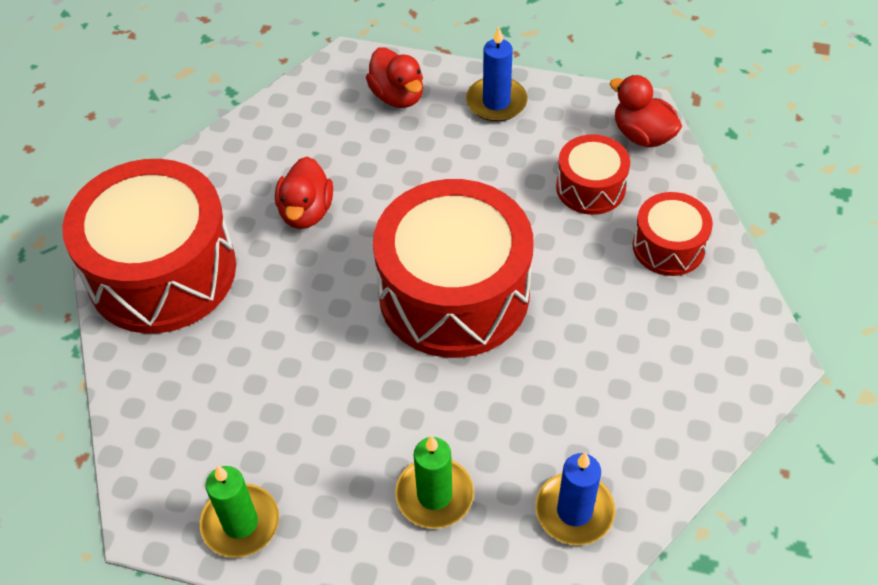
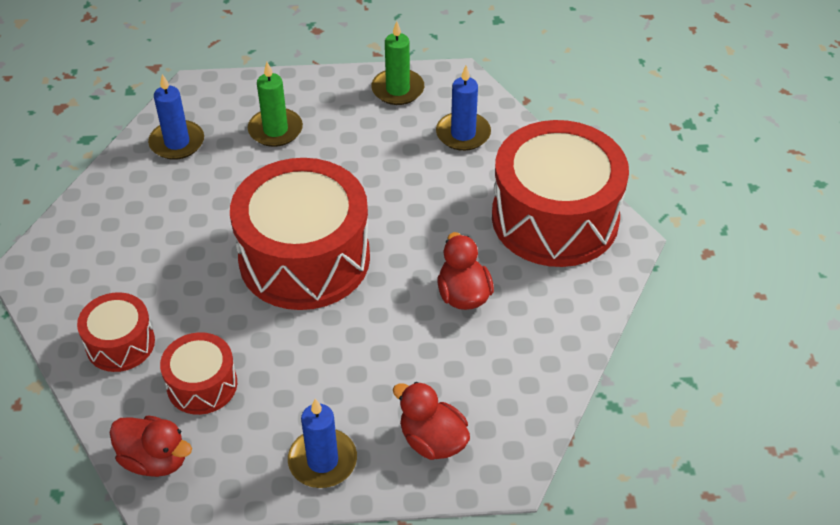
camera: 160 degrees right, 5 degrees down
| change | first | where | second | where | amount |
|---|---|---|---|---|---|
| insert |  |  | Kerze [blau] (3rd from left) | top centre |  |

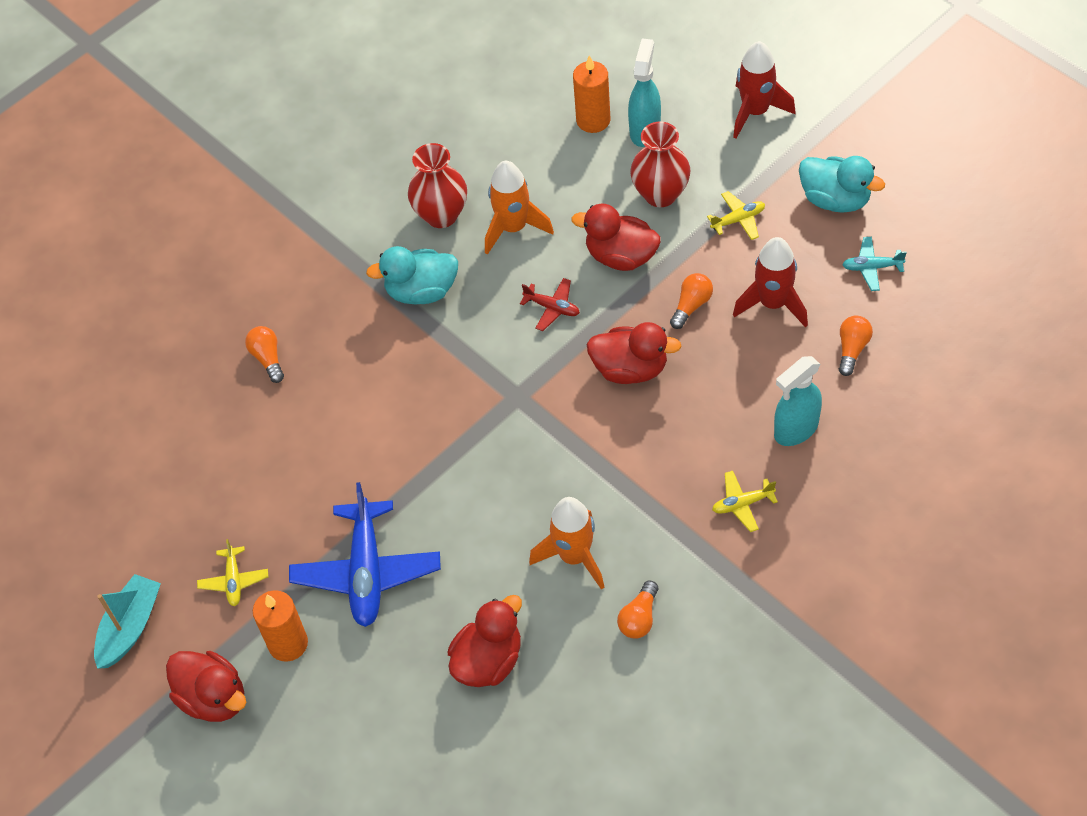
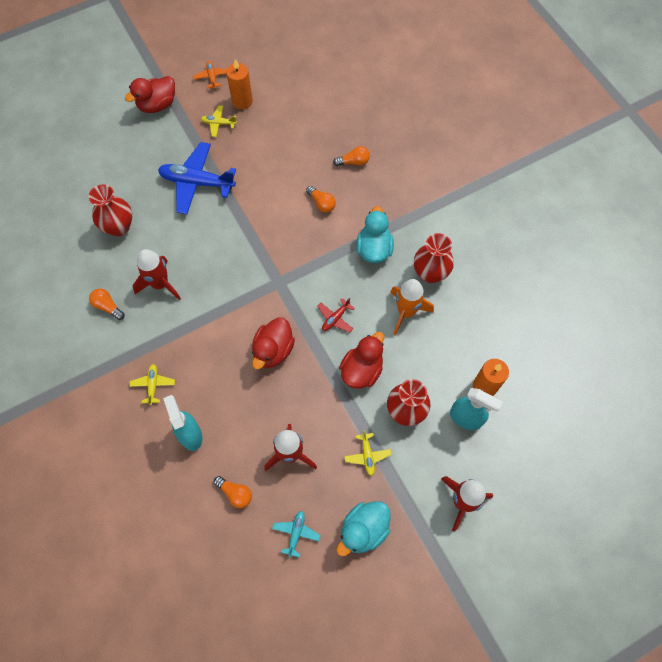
camera: 100 degrees right, 10 degrees up
| change | first | where | second | where | amount |
|---|---|---|---|---|---|
| move | Glühbirne [orange] (3rd from left) | centre |  | top centre |  |
| recolor | Rakete [orange] (2nd from left) | centre | Rakete [rot] (1st from left) | middle left |  |
| replace | Boot [türkis] | bottom left | Flugzeug [orange] | top left |  |
| move | Kerze [orange] (1st from left) | bottom left |  | top centre |  |
| replace | Ente [rot] (2nd from left) | bottom centre | Vase [rot] (1st from left) | top left |  |

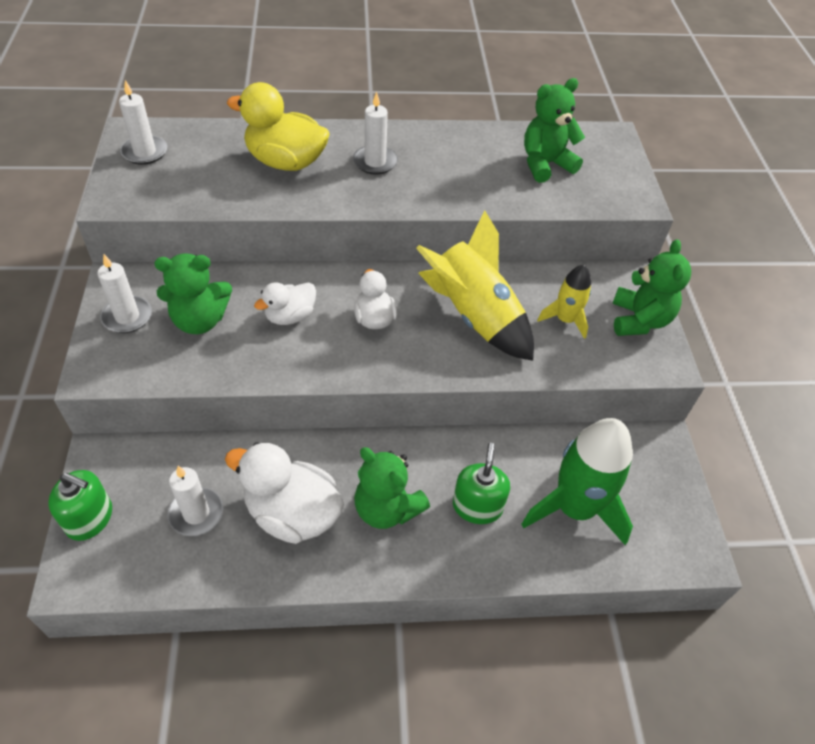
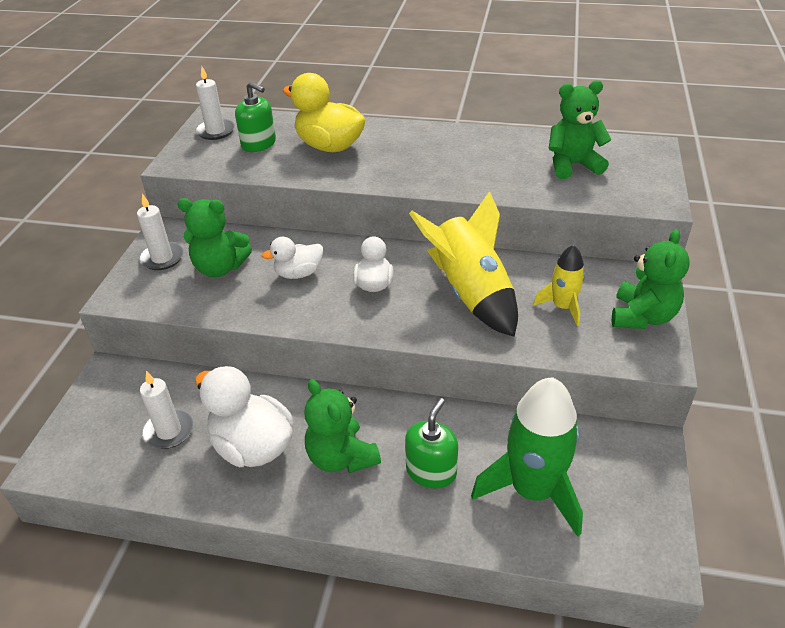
camera: 20 degrees right, 10 degrees down
| change | first | where | second | where | amount |
|---|---|---|---|---|---|
| delete | Kerze [weiß] (4th from left) | top centre |  |  |  |
| move | Seifenspender [grün] (1st from left) | bottom left |  | top left |  |

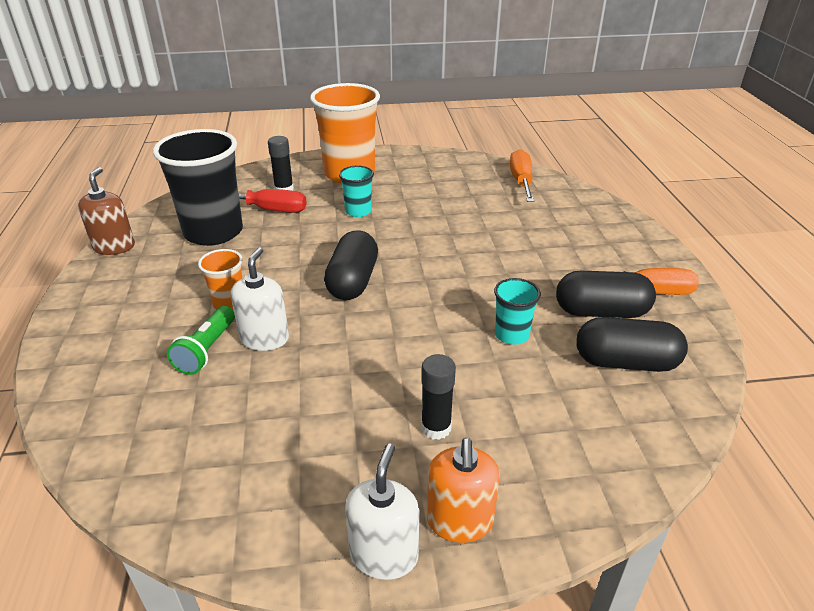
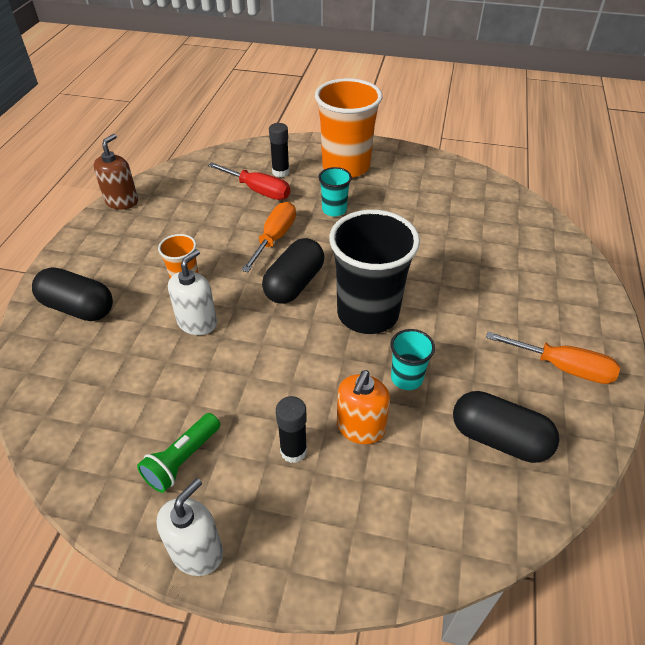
camera: 20 degrees right, 10 degrees up
| change | first | where | second | where | amount |
|---|---|---|---|---|---|
| move | Becher [schwarz] | top left |  | centre |  |
| move | Schraubenzieher [orange] (1st from left) | top centre |  | centre |  |
| move | Kapsel [schwarz] (2nd from left in the first image) | middle right | Kapsel [schwarz] (1st from left) | middle left |  |
| move | Taschenlampe [grün] | middle left |  | bottom left |  |
| move | Seifenspender [orange] | bottom centre |  | centre |  |

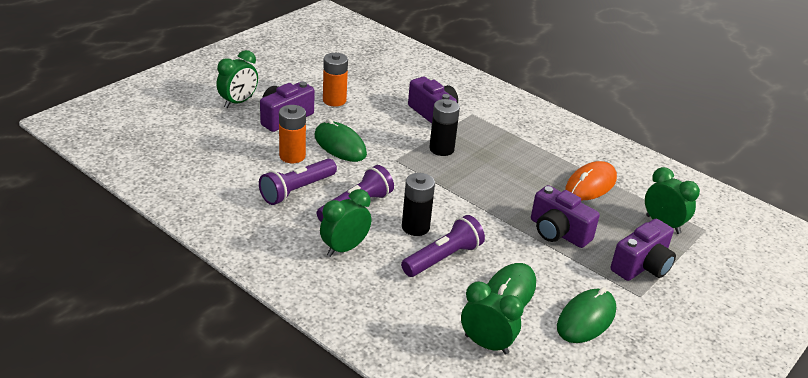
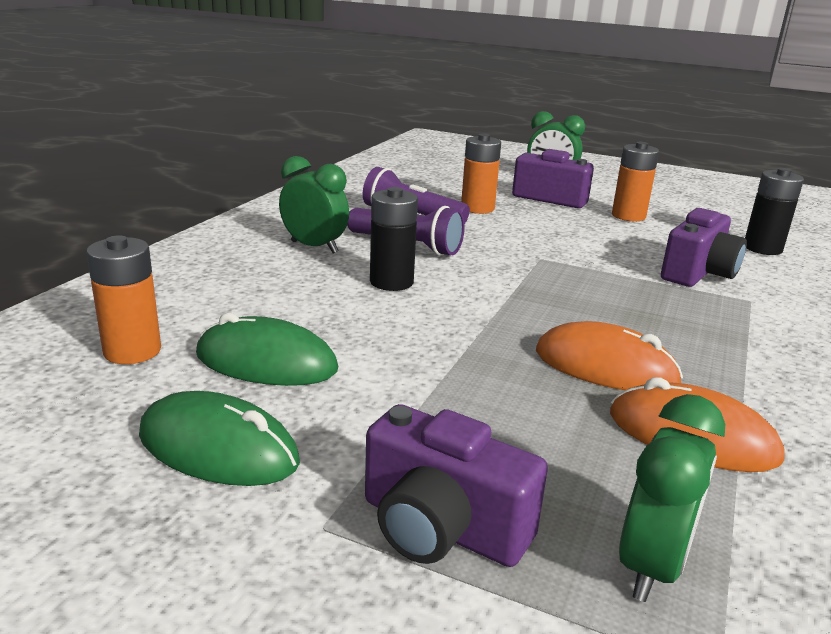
camera: 75 degrees right, 10 degrees down
| change | first | where | second | where | amount |
|---|---|---|---|---|---|
| move | Batterie [schwarz] (2nd from left) | centre |  | top right |  |
| delete | Computermaus [grün] (1st from left) | centre |  |  |  |
| delete | Kamera [lila] (3rd from left) | middle right |  |  |  |
| delete | Taschenlampe [lila] (3rd from left) | centre |  |  |  |
| replace | Wecker [grün] (3rd from left) | bottom centre | Batterie [orange] (1st from left) | middle left |  |
| insert |  |  | Computermaus [orange] (1st from left) | middle right |  |

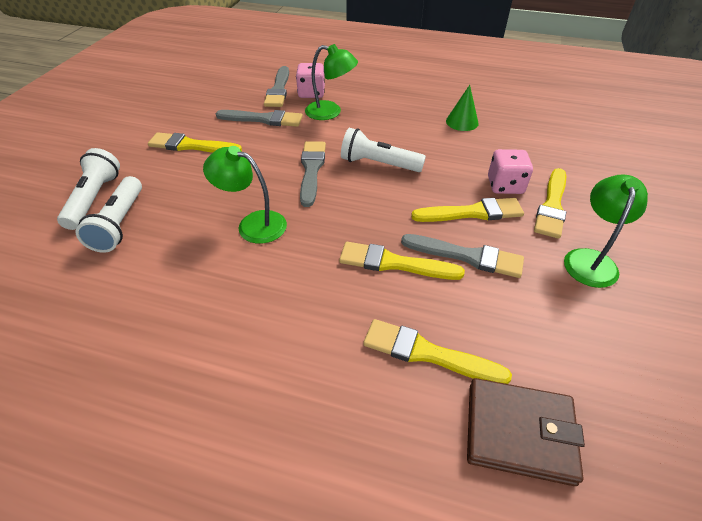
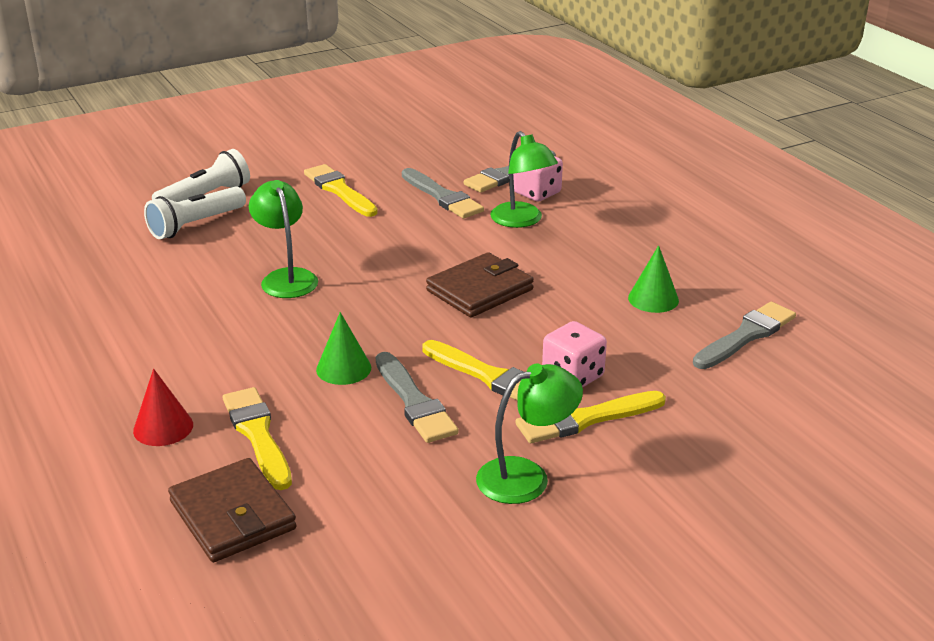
camera: 45 degrees right, 15 degrees down
| change | first | where | second | where | amount |
|---|---|---|---|---|---|
| replace | Taschenlampe [weiß] (3rd from left) | top centre | Geldbörse [braun] (2nd from left) | centre |  |
| move | Pinsel [grau] (3rd from left in the first image) | centre | Pinsel [grau] (4th from left) | middle right |  |
| replace | Pinsel [gelb] (2nd from left) | centre | Kegel [grün] (1st from left) | centre |  |
| insert |  |  | Kegel [rot] | middle left |  |

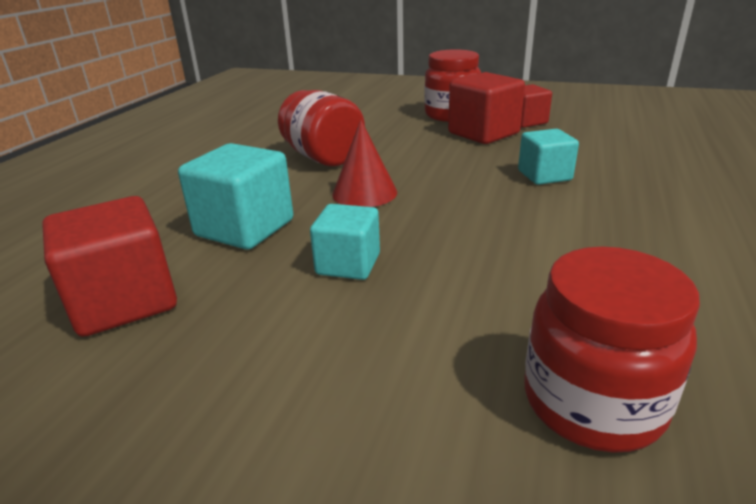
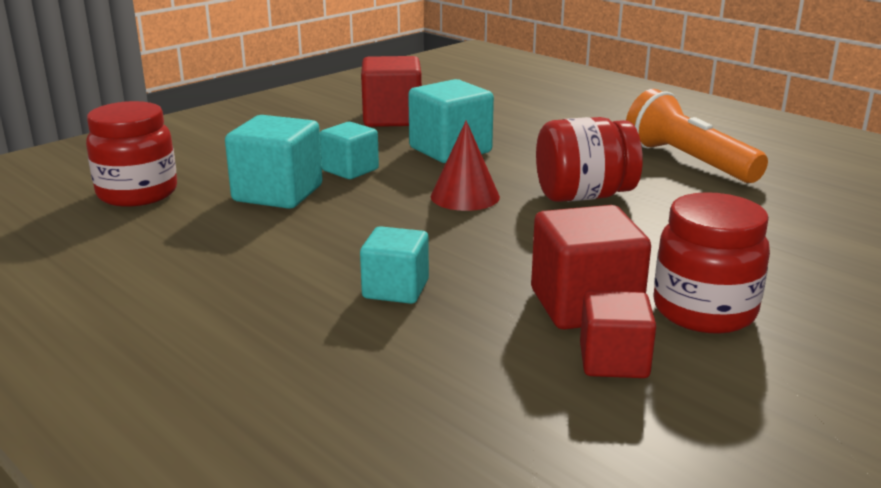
camera: 115 degrees right, 5 degrees down
| change | first | where | second | where | amount |
|---|---|---|---|---|---|
| insert |  |  | Taschenlampe [orange] | top right |  |
| insert |  |  | Kubus [türkis] (1st from left) | top left |  |

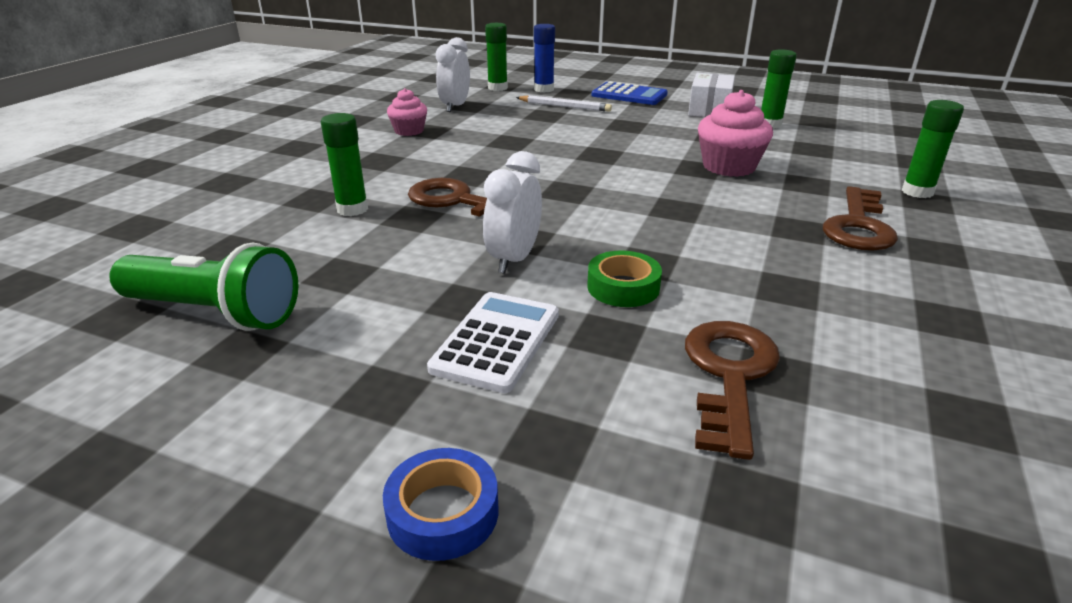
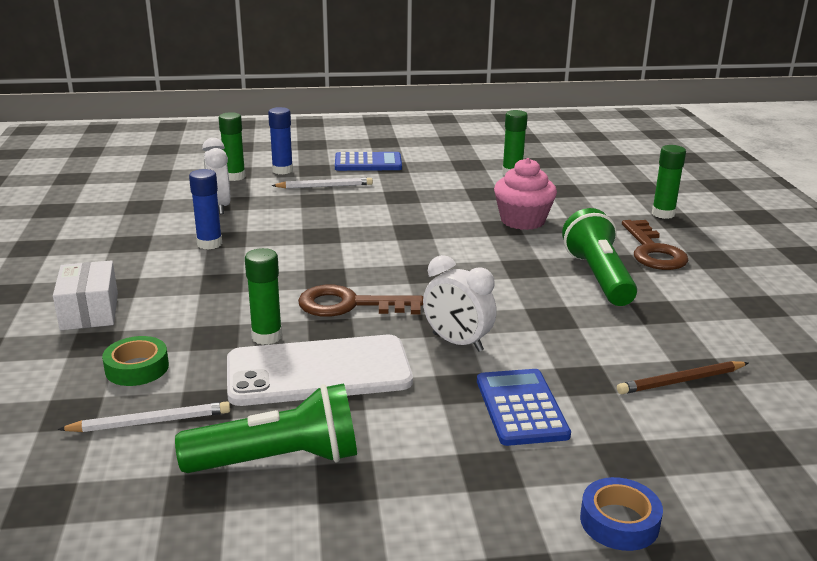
camera: 30 degrees left, 5 degrees down
| change | first | where | second | where | amount |
|---|---|---|---|---|---|
| move | Schachtel [weiß] | top centre |  | middle left |  |
| replace | Muffin [rosa] (1st from left) | top centre | Klebestift [blau] (1st from left) | middle left |  |
| rotate | Wecker [weiß] (2nd from left) | centre |  | centre | 45 degrees counterclockwise |
| move | Klebeband [grün] | centre |  | middle left |  |
| recolor | Taschenrechner [weiß] | centre | Taschenrechner [blau] (2nd from left) | bottom centre |  |
| replace | Schlüssel [braun] (2nd from left) | middle right | Bleistift [braun] | bottom right |  |
| insert |  |  | Taschenlampe [grün] (2nd from left) | middle right |  |
| insert |  |  | Handy [weiß] | centre |  |
| insert |  |  | Bleistift [weiß] (1st from left) | bottom left |  |

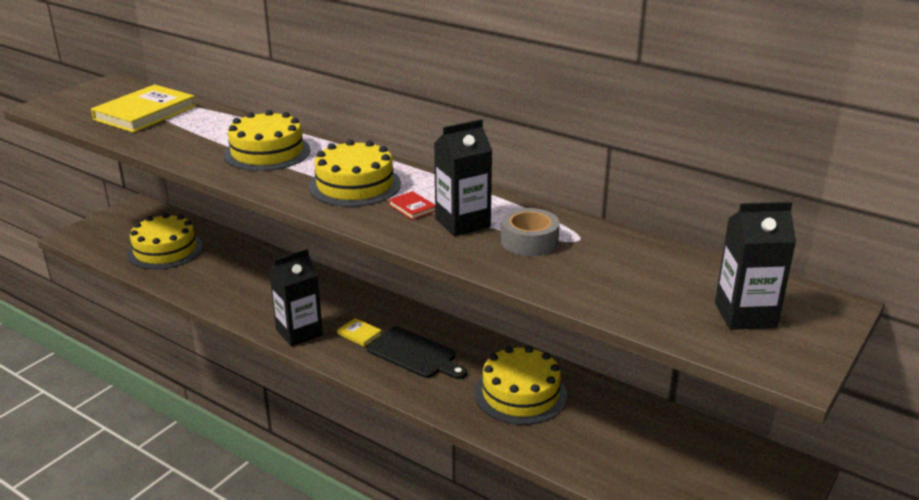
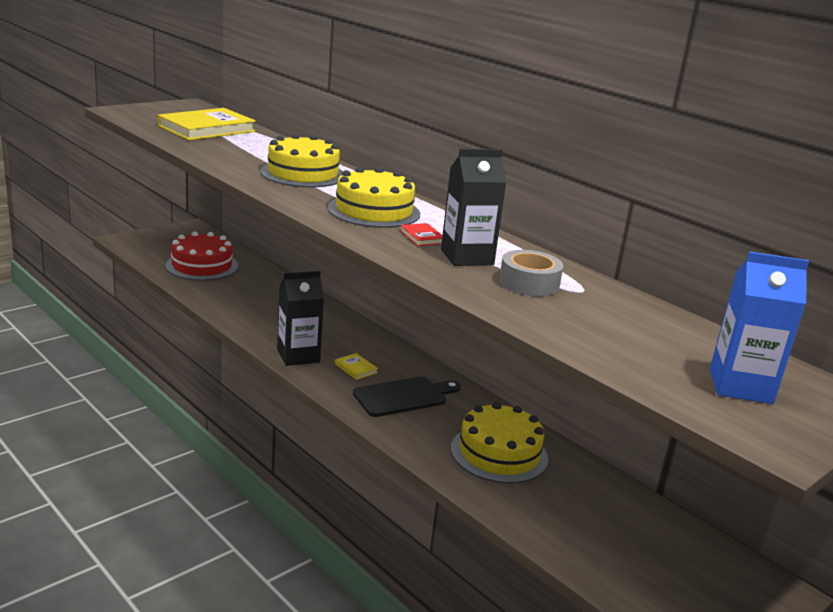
camera: 10 degrees right, 5 degrees down
| change | first | where | second | where | amount |
|---|---|---|---|---|---|
| recolor | Getränkekarton [schwarz] (3rd from left) | middle right | Getränkekarton [blau] | middle right |  |
| recolor | Kuchen [gelb] (1st from left) | middle left | Kuchen [rot] | middle left |  |
| rotate | Schneidebrett [schwarz] | bottom centre |  | centre | 75 degrees counterclockwise |

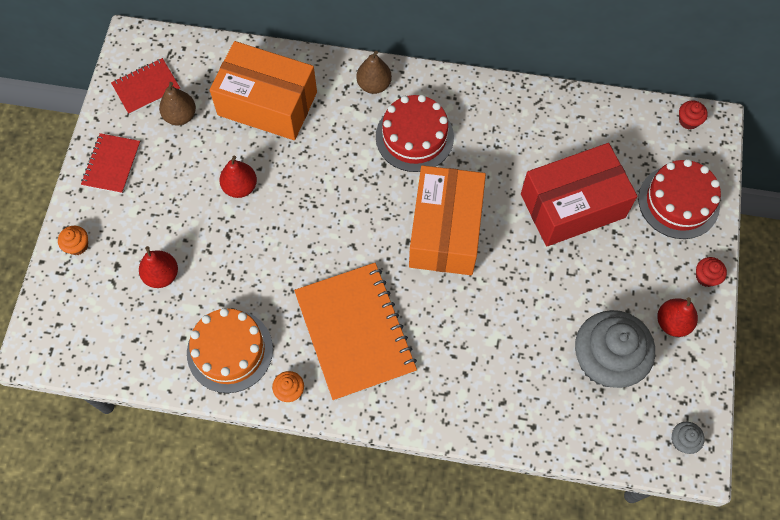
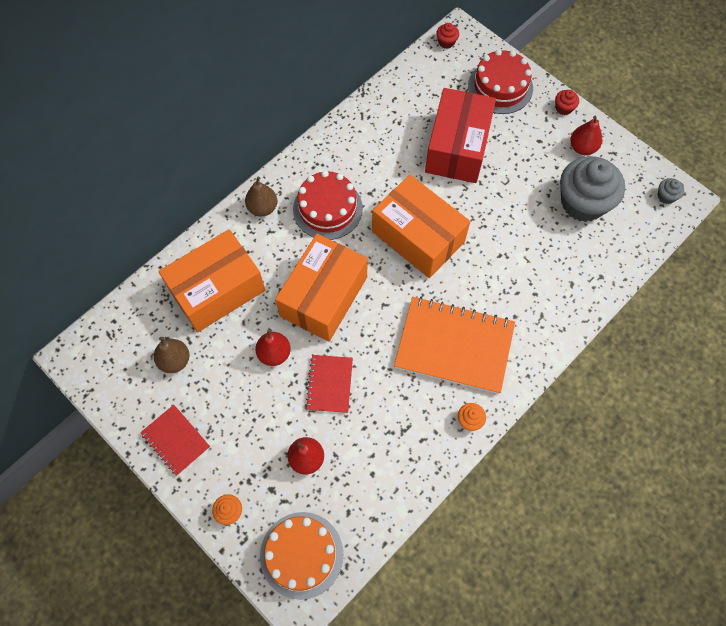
camera: 55 degrees left, 0 degrees up
| change | first | where | second | where | amount |
|---|---|---|---|---|---|
| move | Notizbuch [rot] (2nd from left) | top left |  | centre |  |
| move | Kuchen [orange] | bottom left |  | bottom centre |  |
| insert |  |  | Schachtel [orange] (2nd from left) | centre |  |

